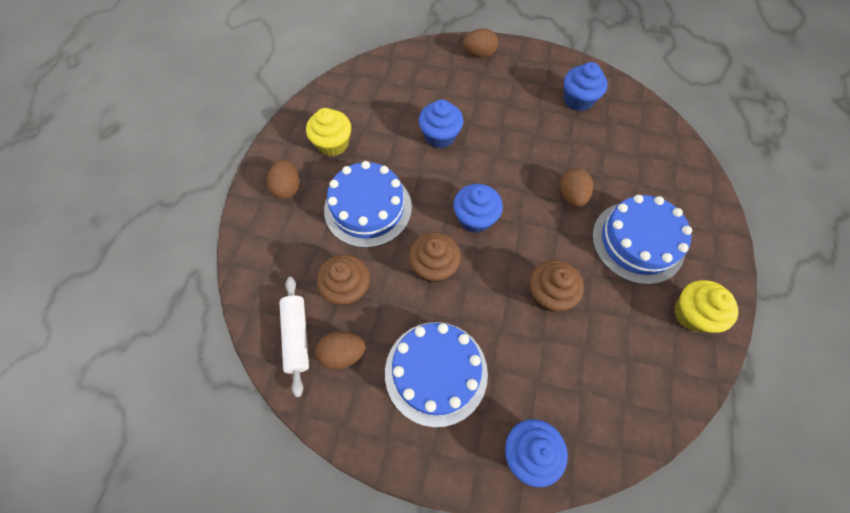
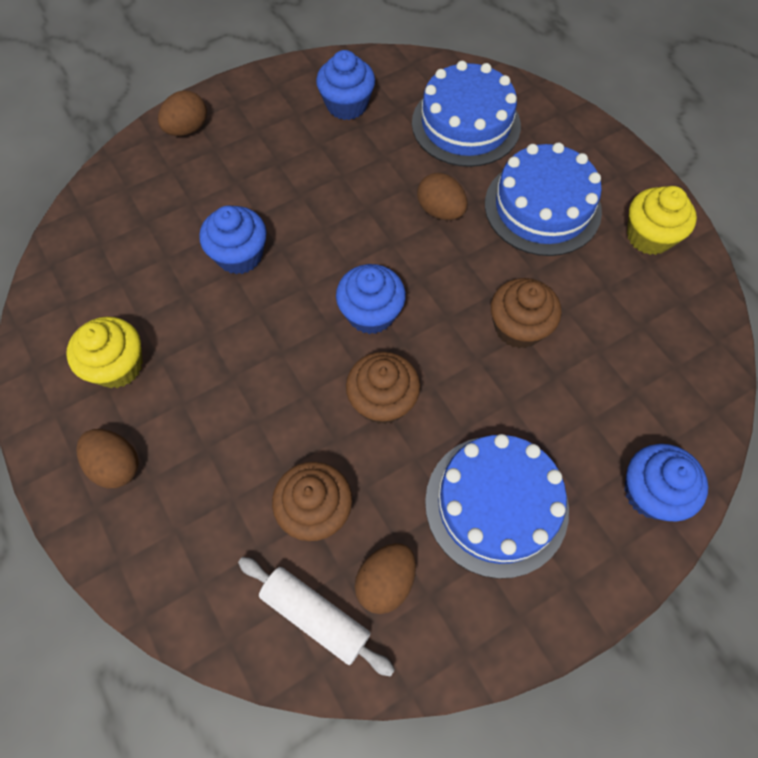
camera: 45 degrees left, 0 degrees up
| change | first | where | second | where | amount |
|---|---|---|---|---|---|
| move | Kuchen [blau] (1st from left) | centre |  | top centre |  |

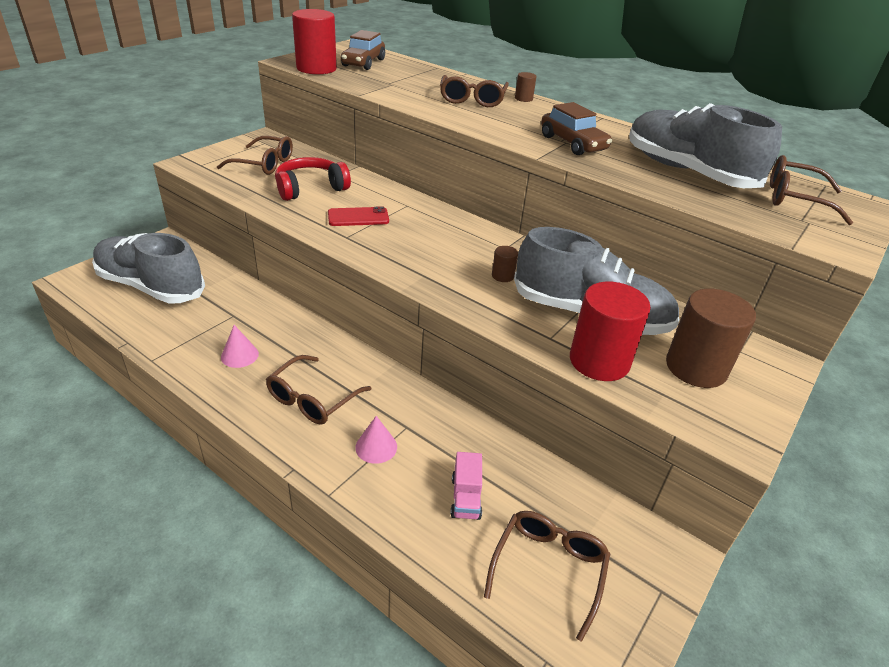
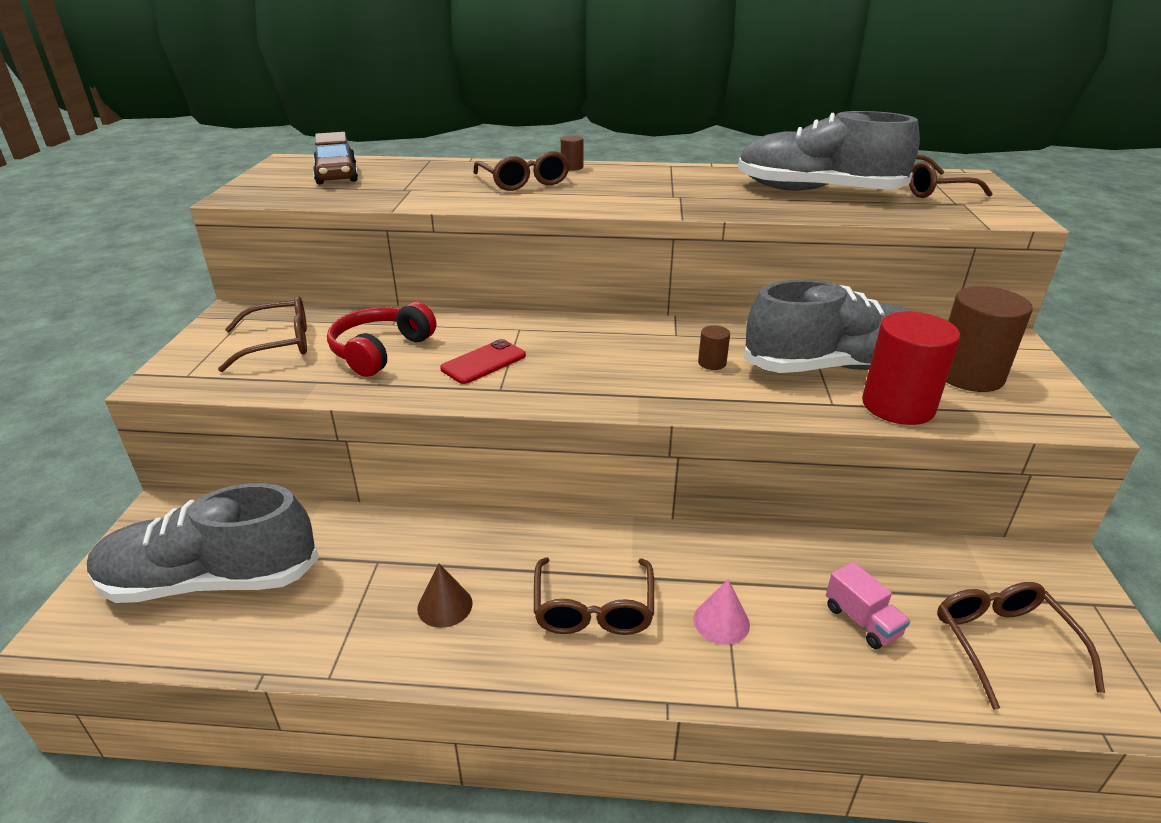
camera: 30 degrees left, 5 degrees down
| change | first | where | second | where | amount |
|---|---|---|---|---|---|
| delete | Vollzylinder [rot] (1st from left) | top centre |  |  |  |
| delete | Auto [braun] (2nd from left) | top centre |  |  |  |
| recolor | Kegel [rosa] (1st from left) | middle left | Kegel [braun] | bottom centre |  |

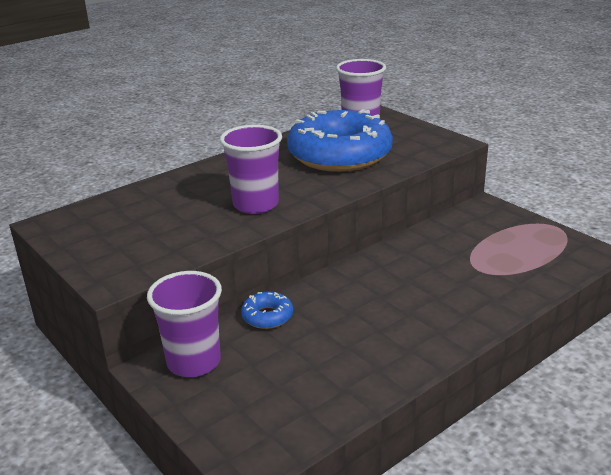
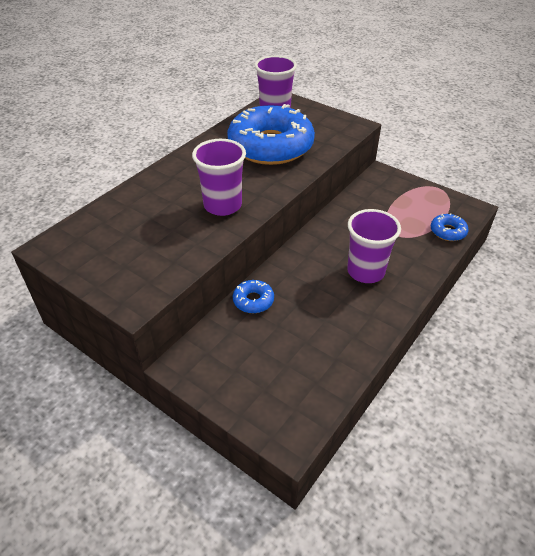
camera: 15 degrees left, 15 degrees up
| change | first | where | second | where | amount |
|---|---|---|---|---|---|
| move | Becher [lila] (1st from left in the first image) | bottom left | Becher [lila] (3rd from left) | middle right |  |
| insert |  |  | Donut [blau] (3rd from left) | middle right |  |

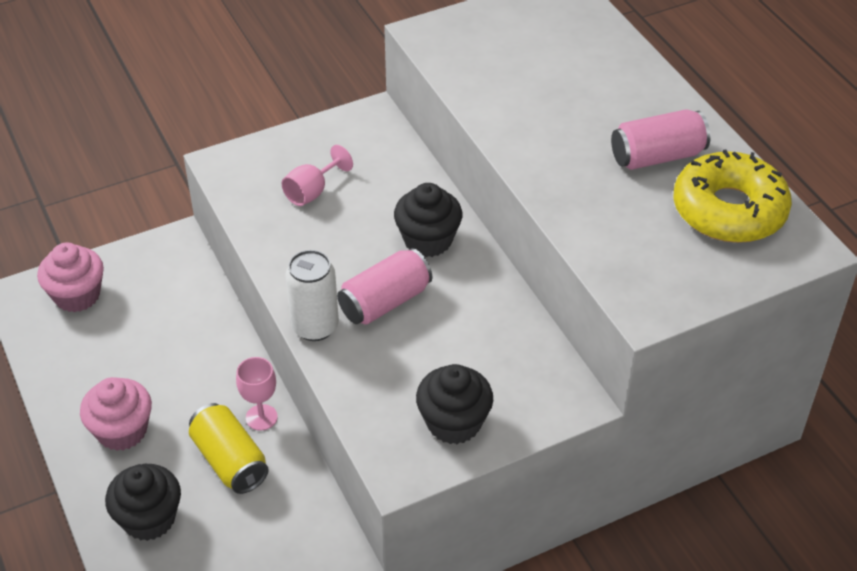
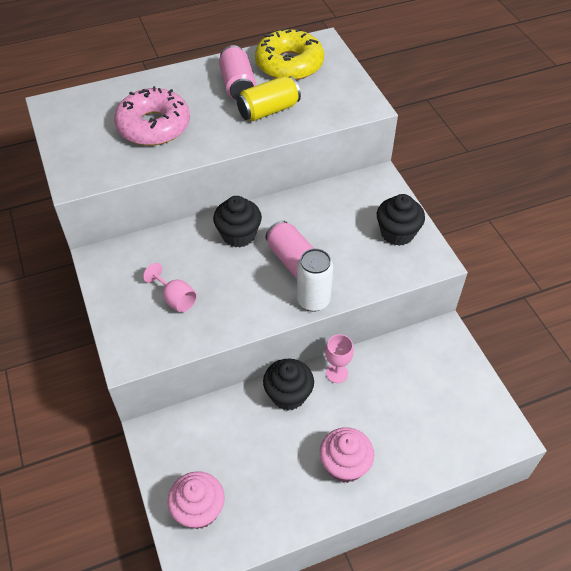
camera: 85 degrees left, 5 degrees up
| change | first | where | second | where | amount |
|---|---|---|---|---|---|
| move | Dose [gelb] | bottom left |  | top centre |  |
| move | Muffin [schwarz] (1st from left in the first image) | bottom left | Muffin [schwarz] (2nd from left) | bottom centre |  |
| insert |  |  | Donut [rosa] | top left |  |

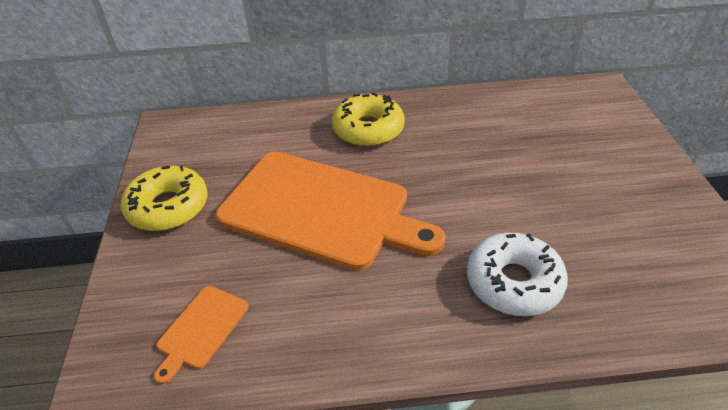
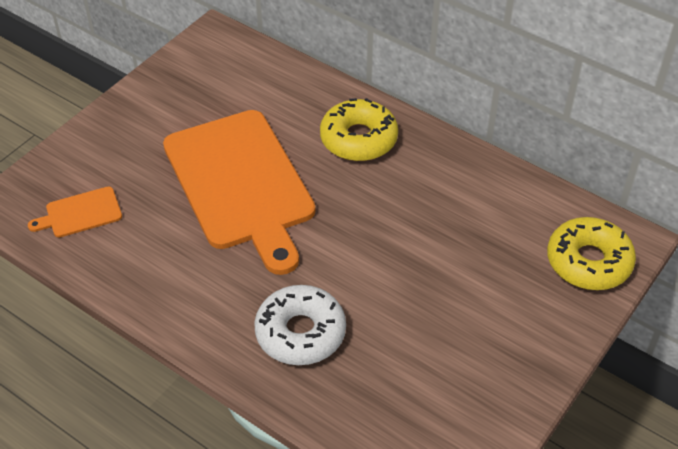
camera: 40 degrees right, 5 degrees up
| change | first | where | second | where | amount |
|---|---|---|---|---|---|
| move | Donut [gelb] (1st from left in the first image) | middle left | Donut [gelb] (2nd from left) | middle right |  |

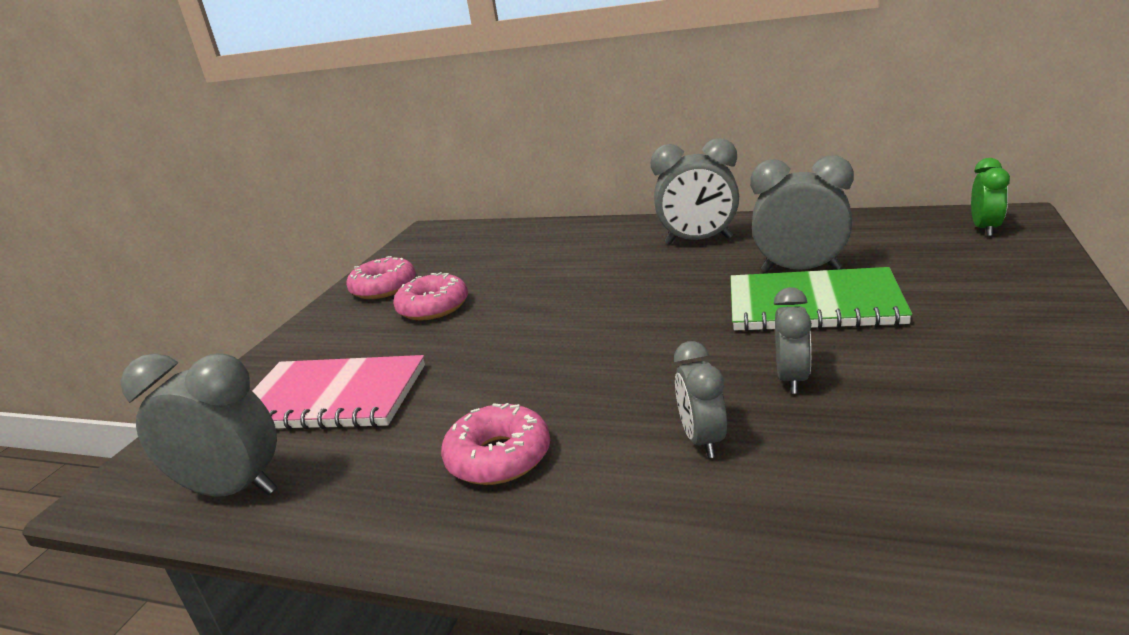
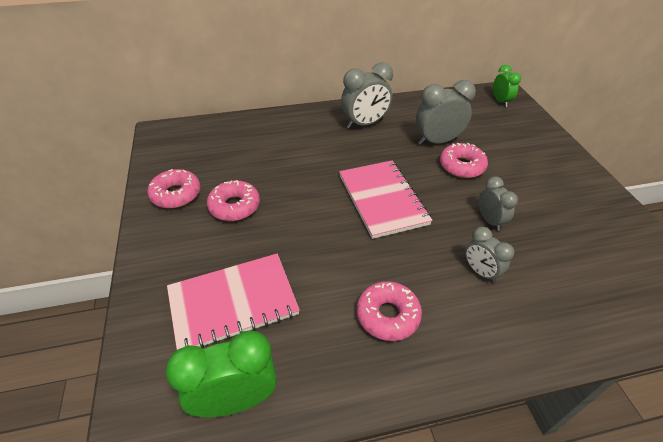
camera: 35 degrees left, 20 degrees up
| change | first | where | second | where | amount |
|---|---|---|---|---|---|
| replace | Notizbuch [grün] | middle right | Donut [rosa] (4th from left) | middle right |  |
| recolor | Wecker [grau] (1st from left) | bottom left | Wecker [grün] (1st from left) | bottom centre |  |
| insert |  |  | Notizbuch [rosa] (2nd from left) | centre |  |

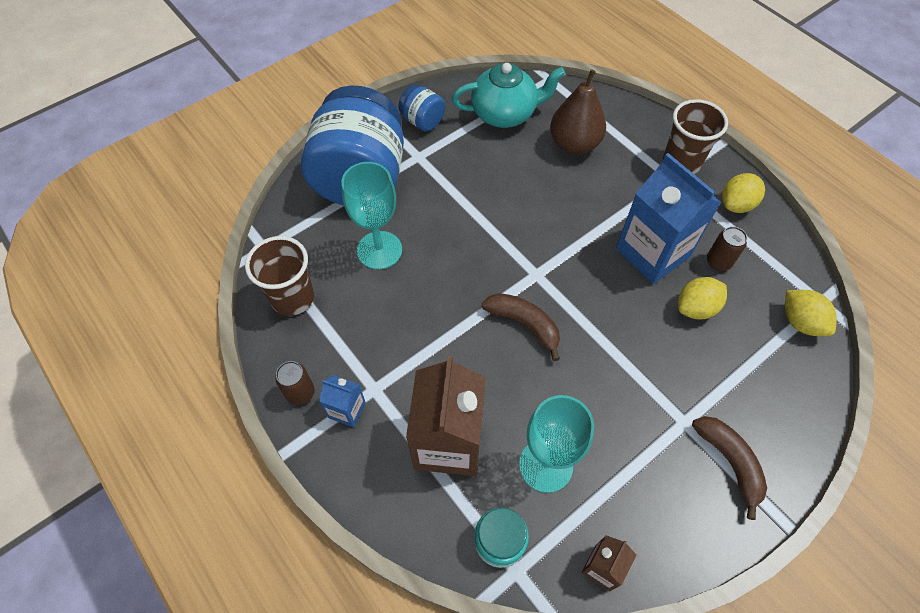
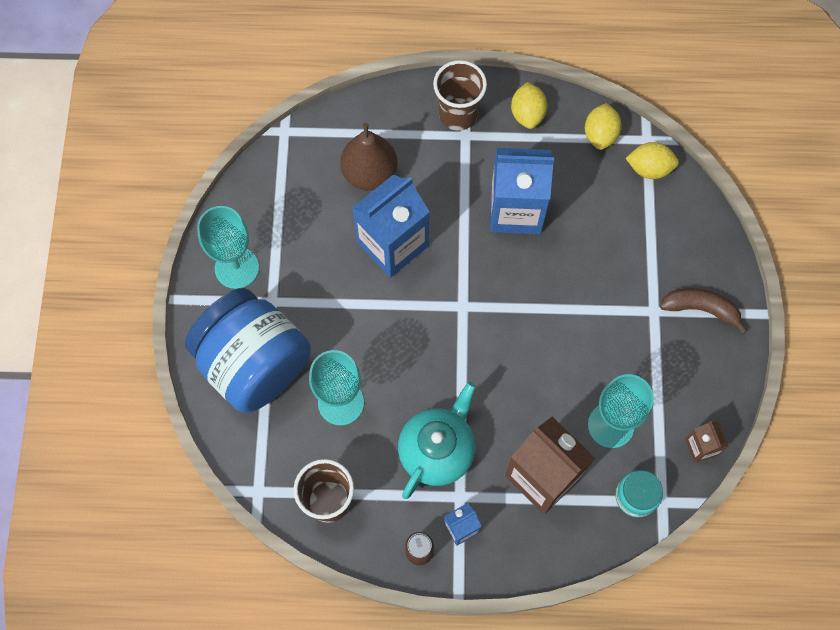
camera: 50 degrees left, 10 degrees up
| change | first | where | second | where | amount |
|---|---|---|---|---|---|
| move | Teekanne [türkis] | top centre |  | bottom centre |  |
| replace | Einmachglas [blau] (2nd from left) | top centre | Kelch [türkis] (1st from left) | middle left |  |
| delete | Dose [braun] (2nd from left) | middle right |  |  |  |
| move | Zitrone [gelb] (1st from left in the first image) | middle right | Zitrone [gelb] (2nd from left) | top right |  |
| delete | Banane [braun] (1st from left) | centre |  |  |  |
| insert |  |  | Getränkekarton [blau] (1st from left) | centre |  |

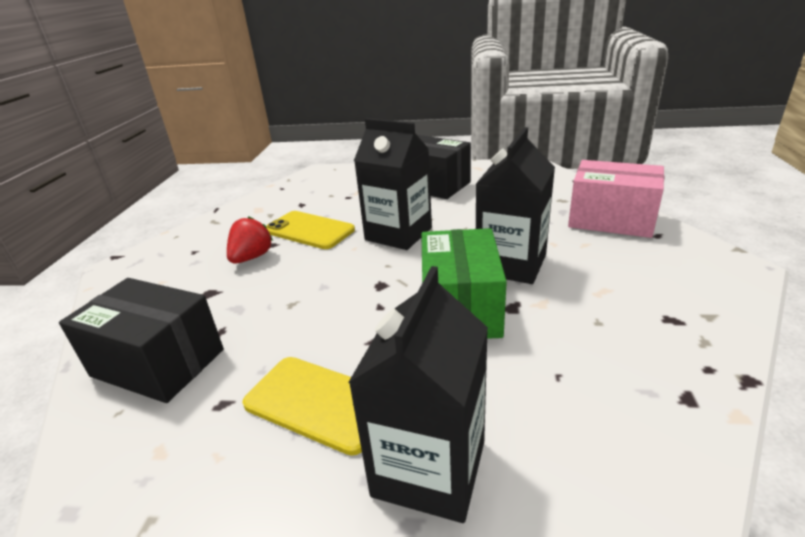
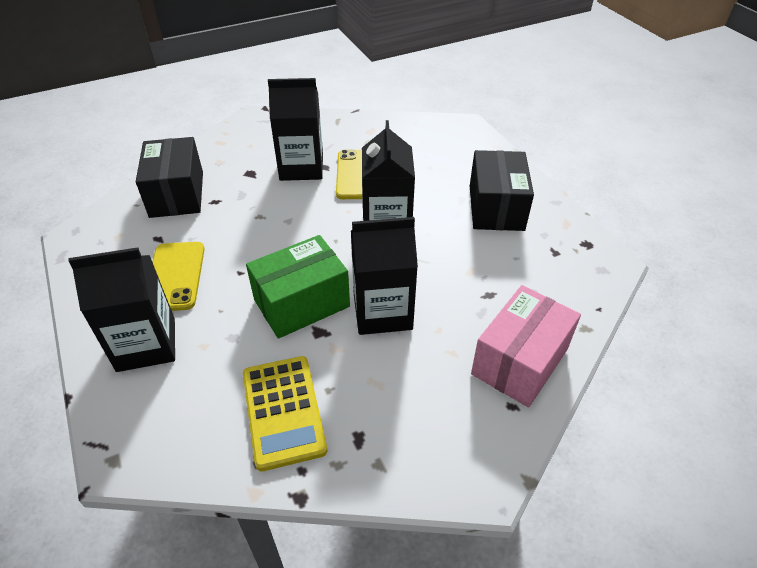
camera: 55 degrees right, 15 degrees up
| change | first | where | second | where | amount |
|---|---|---|---|---|---|
| rotate | Schachtel [rosa] | middle right |  | middle right | 45 degrees clockwise |
| replace | Erdbeere [rot] | middle left | Getränkekarton [schwarz] (2nd from left) | top centre |  |
| insert |  |  | Taschenrechner [gelb] | bottom centre |  |

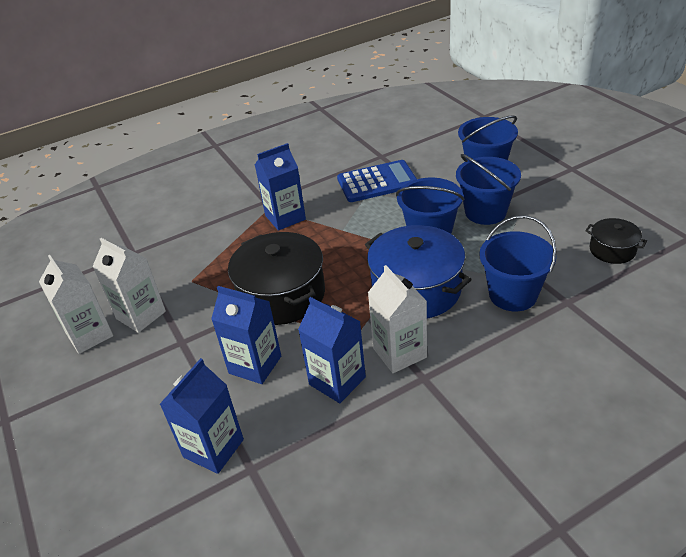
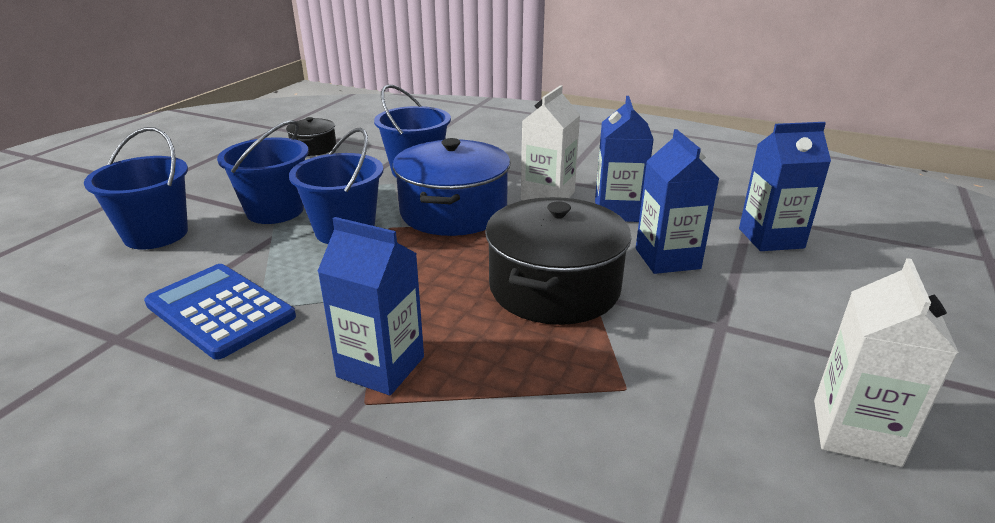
camera: 130 degrees left, 10 degrees down
| change | first | where | second | where | amount |
|---|---|---|---|---|---|
| delete | Getränkekarton [weiß] (2nd from left) | middle left |  |  |  |

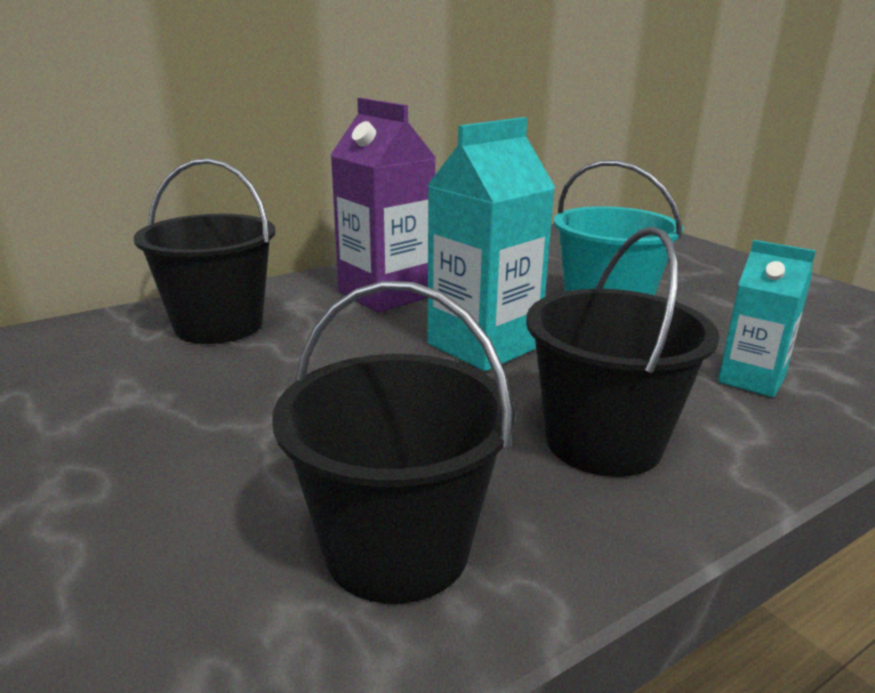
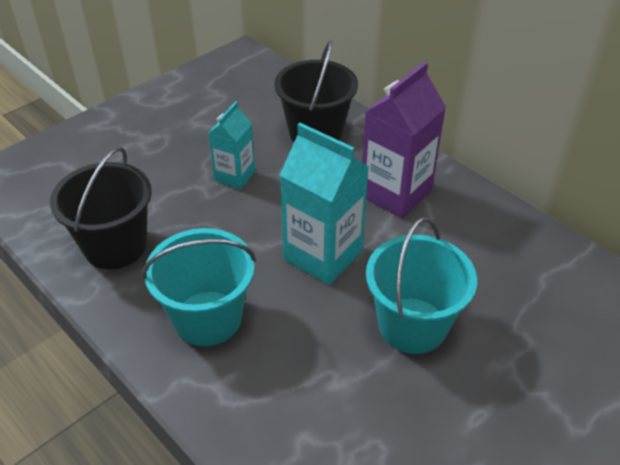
camera: 80 degrees right, 20 degrees up
| change | first | where | second | where | amount |
|---|---|---|---|---|---|
| recolor | Eimer [schwarz] (3rd from left) | middle right | Eimer [türkis] (1st from left) | middle left |  |
| move | Getränkekarton [türkis] (2nd from left in the first image) | middle right | Getränkekarton [türkis] (1st from left) | top centre |  |

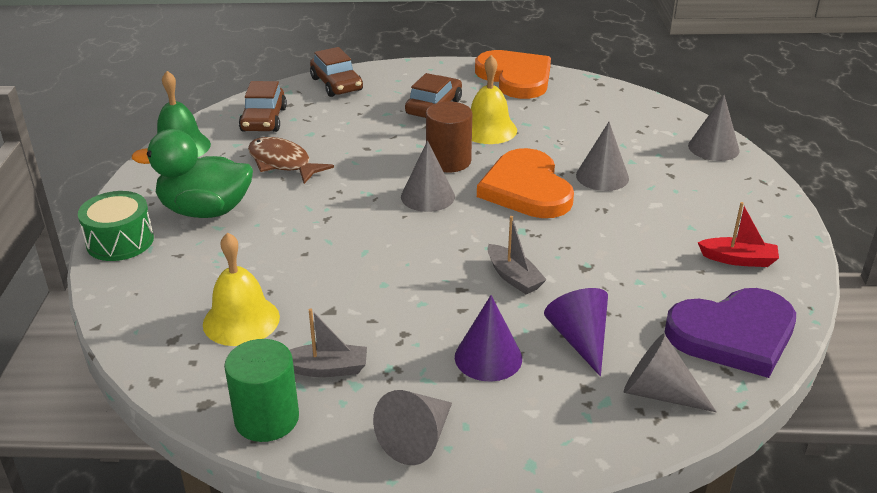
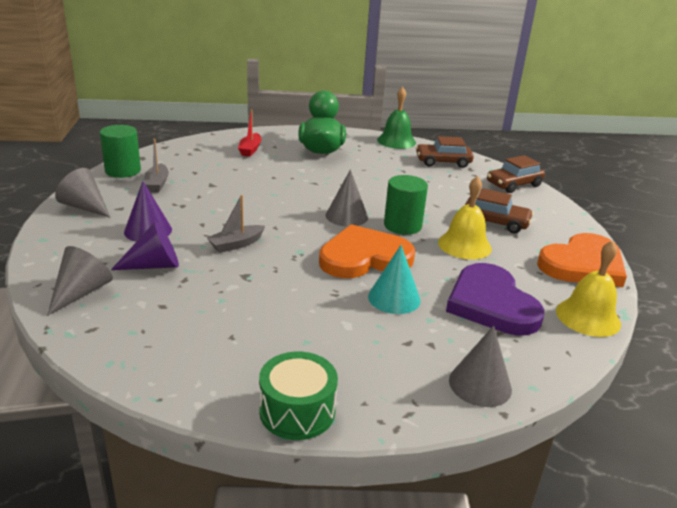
camera: 85 degrees right, 5 degrees down
| change | first | where | second | where | amount |
|---|---|---|---|---|---|
| recolor | Vollzylinder [braun] | top centre | Vollzylinder [grün] (2nd from left) | centre |  |
| recolor | Kegel [grau] (3rd from left) | top right | Kegel [türkis] | centre |  |
| delete | Fisch [braun] | top left |  |  |  |
| move | Trommel [grün] | middle left |  | bottom centre |  |
| move | Boot [rot] | middle right |  | top centre |  |
| move | Glocke [gelb] (1st from left in the first image) | middle left | Glocke [gelb] (2nd from left) | middle right |  |
| move | Herz [lila] | bottom right |  | middle right |  |

